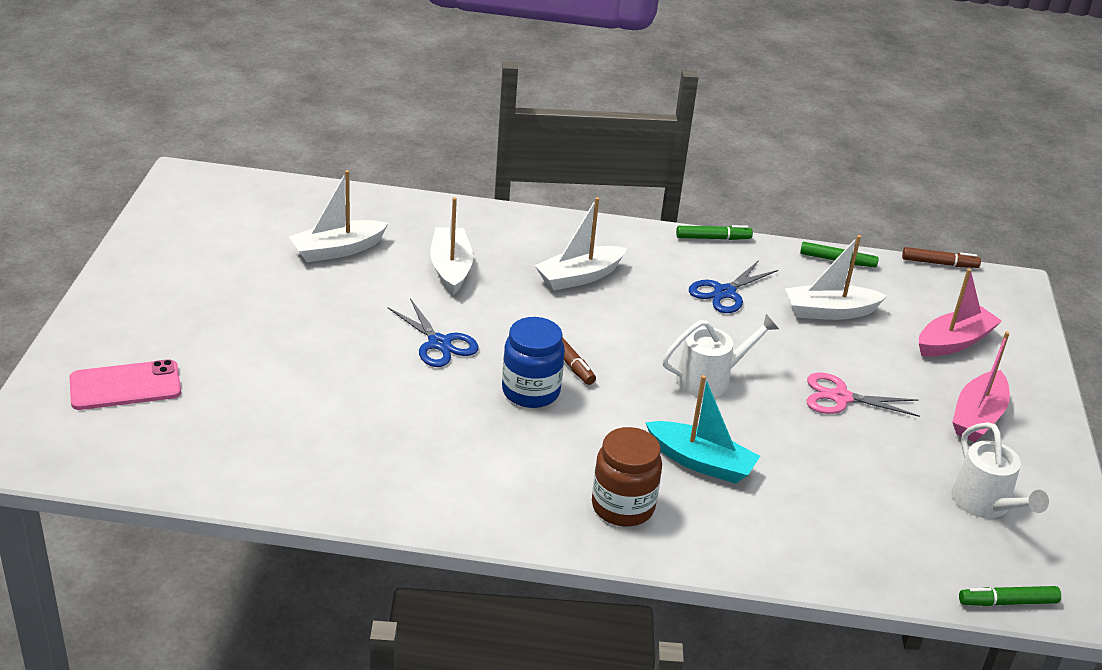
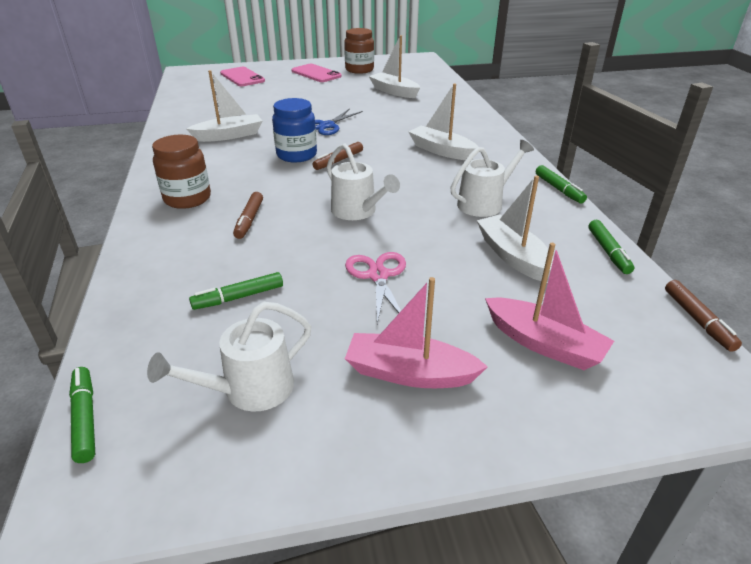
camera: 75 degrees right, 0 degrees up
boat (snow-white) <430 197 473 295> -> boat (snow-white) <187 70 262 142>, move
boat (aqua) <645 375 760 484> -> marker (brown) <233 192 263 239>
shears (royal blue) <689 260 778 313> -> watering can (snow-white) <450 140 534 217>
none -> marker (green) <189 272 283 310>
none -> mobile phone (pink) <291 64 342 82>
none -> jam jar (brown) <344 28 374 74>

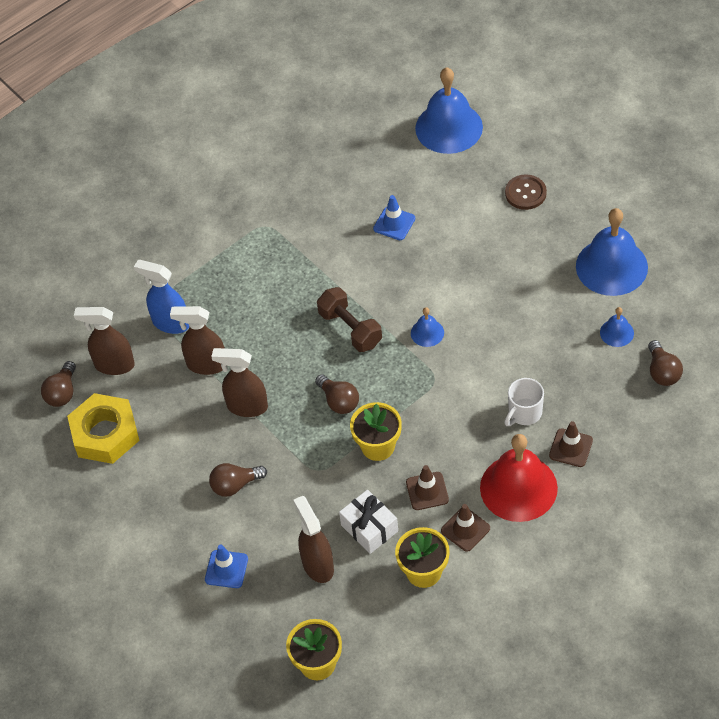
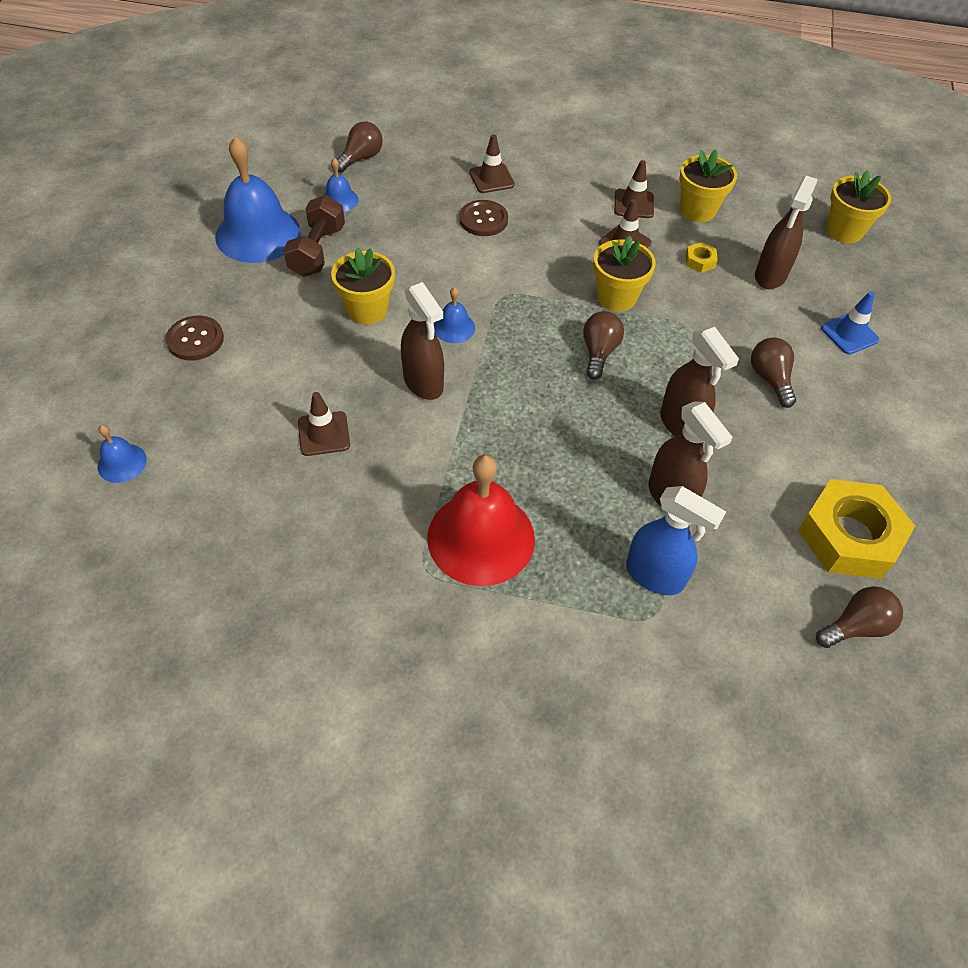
camera: 135 degrees left, 0 degrees up
sprayer (brown) <74 307 135 375> -> sprayer (brown) <401 282 444 400>, move
sprayer (royal blue) <134 260 189 334> -> sprayer (royal blue) <626 486 726 595>, 45 degrees counterclockwise
light bulb (brown) <209 463 267 497> -> light bulb (brown) <751 337 796 408>, 135 degrees counterclockwise
free weight (brown) <317 287 382 352> -> free weight (brown) <283 195 345 277>, move
gift (snow-white) <339 490 398 554> -> nut (yellow) <685 242 718 273>
road cone (royal blue) <373 195 415 240> -> road cone (brown) <298 392 350 456>
bell (royal blue) <415 67 483 154> -> bell (royal blue) <98 425 147 483>, x0.46
bell (scarlet) <480 434 558 522> -> bell (scarlet) <427 455 535 586>, move
mug (snow-white) <504 378 544 426> -> shirt button (brown) <459 200 508 236>
none -> potted plant (yellow) <331 248 395 325>

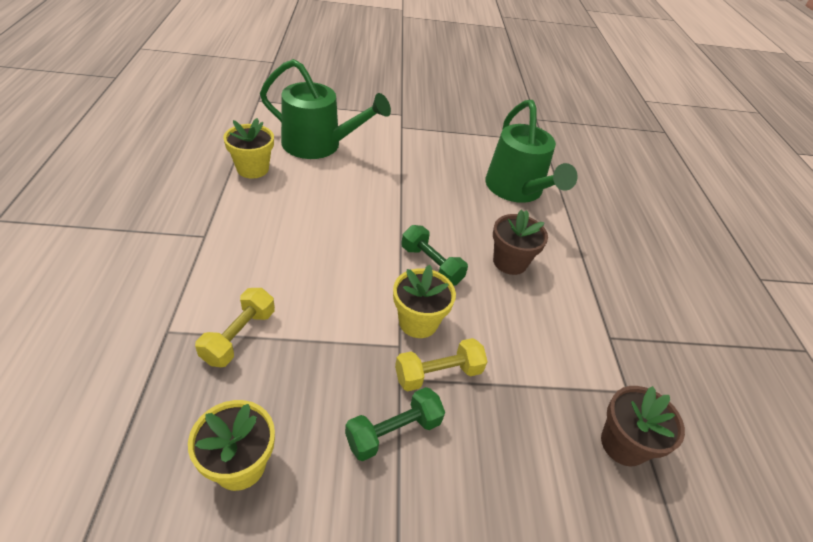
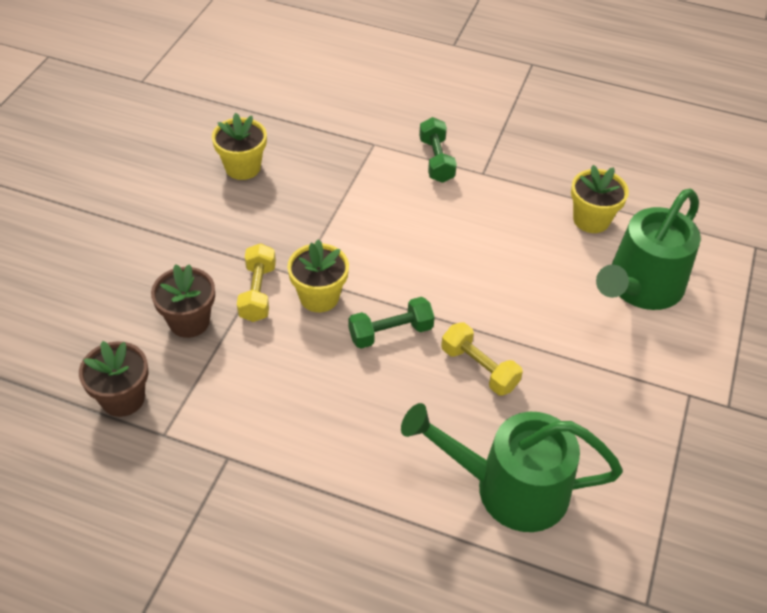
camera: 115 degrees right, 5 degrees up
free weight (yellow) <195 288 275 367> -> free weight (yellow) <441 322 523 396>, move
free weight (green) <345 387 445 461> -> free weight (green) <419 117 457 183>, move
potted plant (brown) <493 209 548 275> -> potted plant (brown) <151 264 215 338>, move

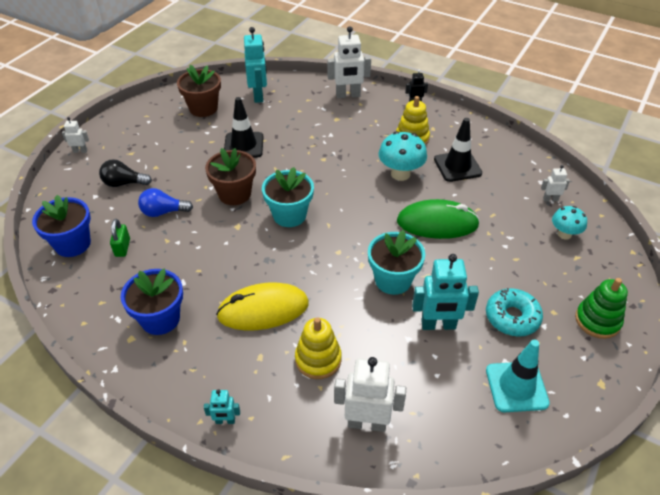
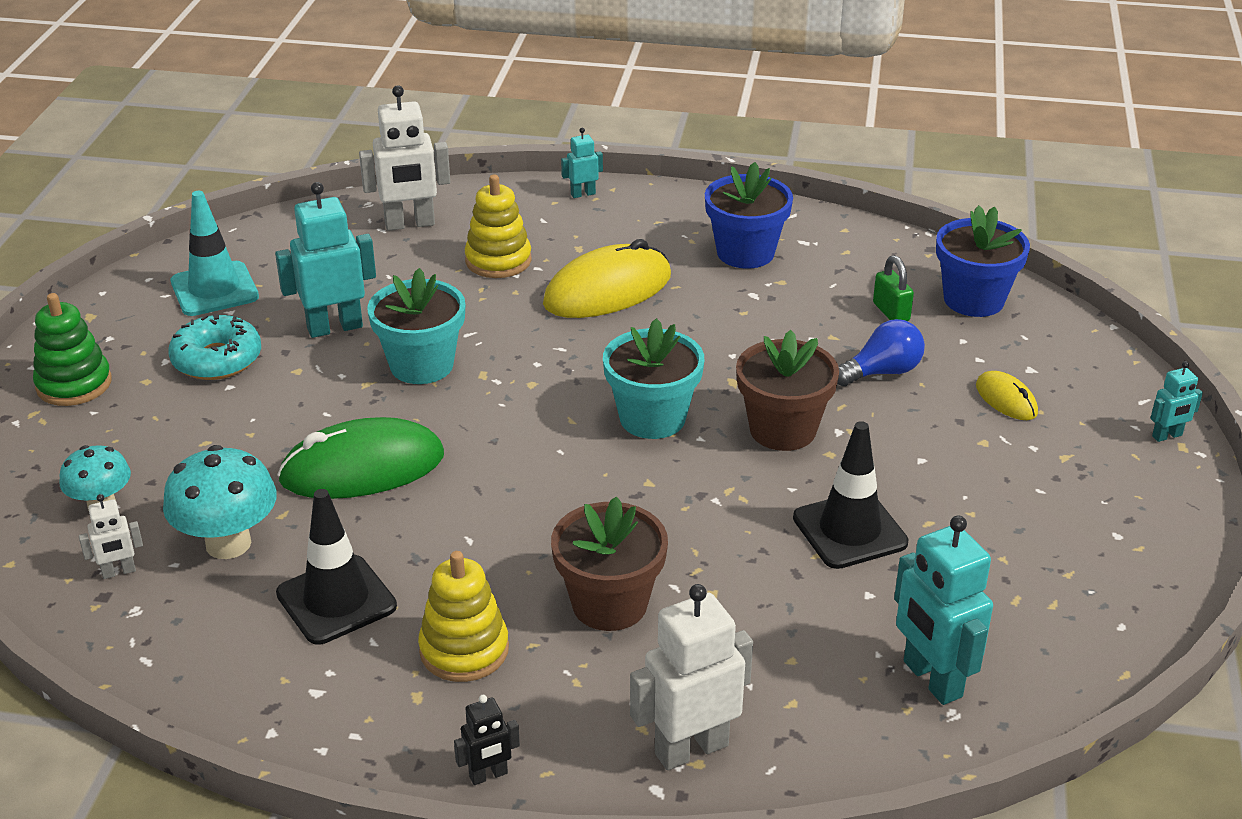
camera: 160 degrees right, 10 degrees down
toy robot (snow-white) <62 117 89 153> -> toy robot (aqua) <1150 361 1203 442>
light bulb (jet-black) <99 159 152 187> -> computer mouse (yellow) <976 371 1038 420>
potted plant (brown) <177 65 221 117> -> potted plant (brown) <551 496 668 631>, move
fungus (aqua) <378 131 427 181> -> fungus (aqua) <163 445 277 559>, move

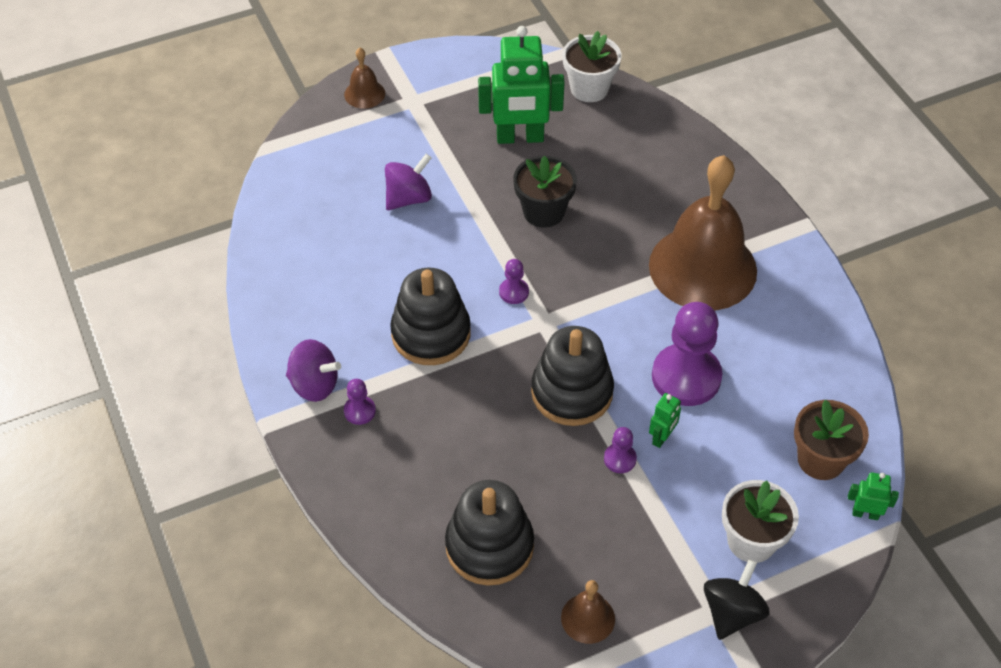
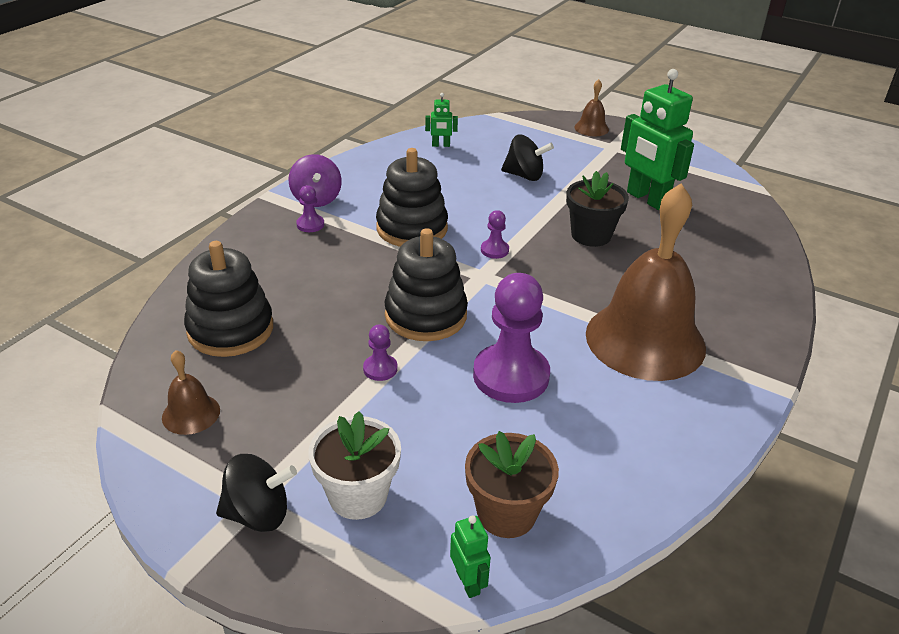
camera: 55 degrees right, 15 degrees down
whirligig (royal purple) <385 154 432 210> -> whirligig (jet-black) <501 134 554 181>
potted plant (snow-white) <563 31 621 102> -> none
toy robot (green) <649 393 681 448> -> toy robot (green) <425 93 458 147>, move

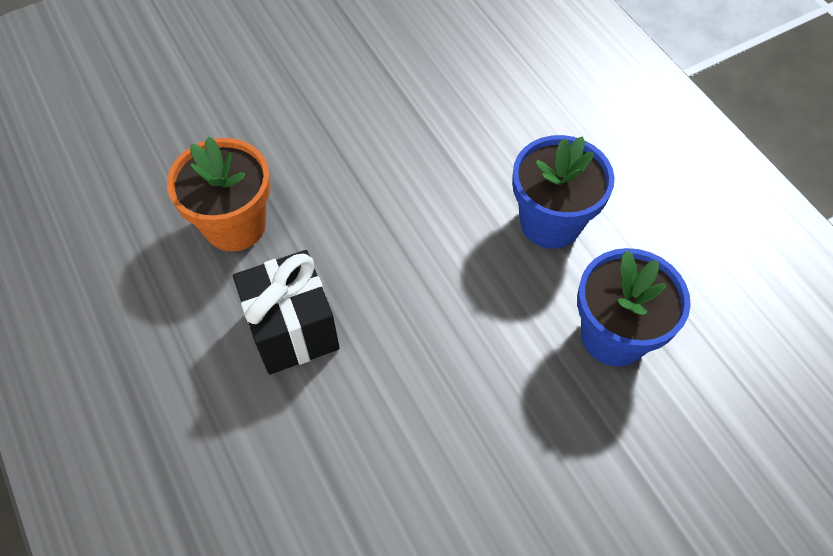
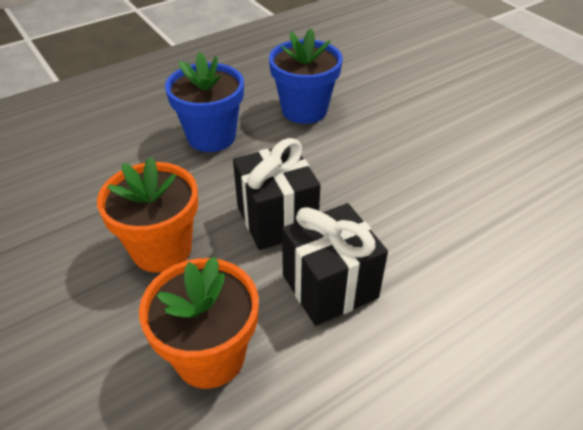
camera: 95 degrees left, 15 degrees down
none -> potted plant (orange-coloured) <97 157 198 273>
none -> gift (jet-black) <233 138 321 250>

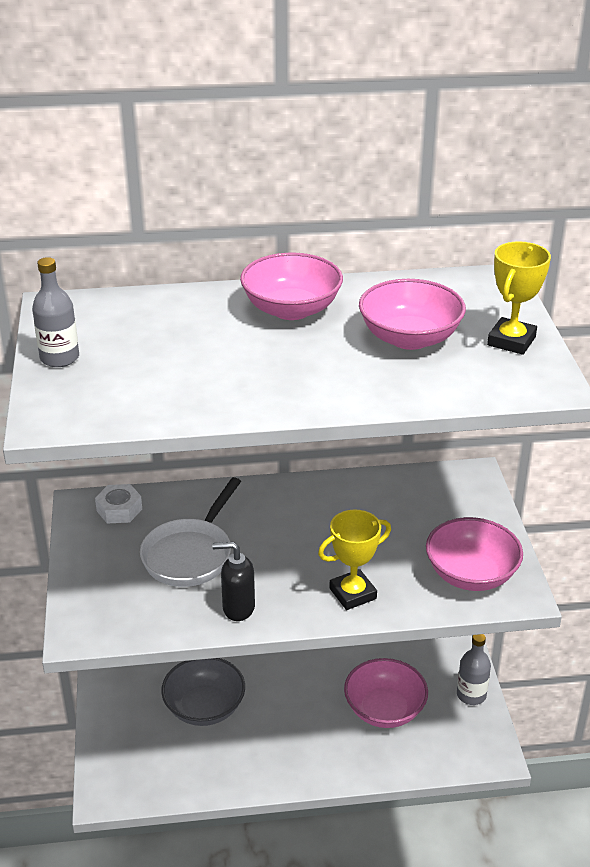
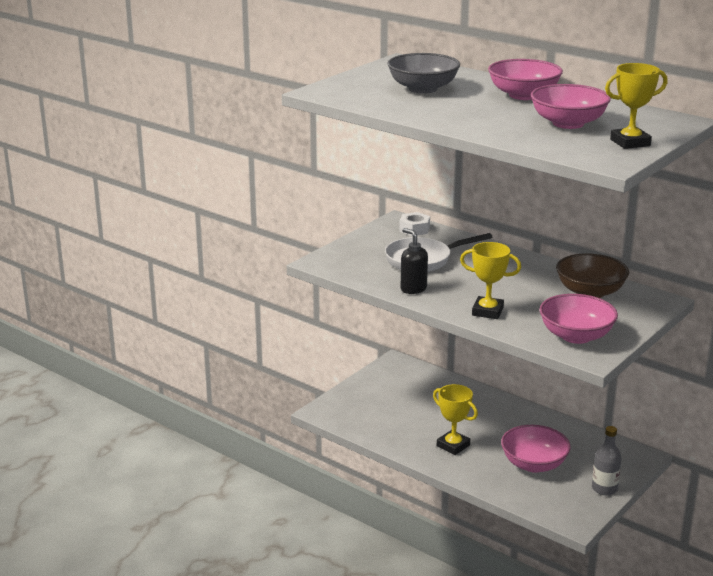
camera: 45 degrees right, 10 degrees down
drink bottle (ash-grey) <32 257 79 367> -> none
deep dish (ash-grey) <161 658 245 726> -> deep dish (ash-grey) <387 53 460 93>, move
none -> prize cup (yellow) <433 384 478 455>
none -> deep dish (brown) <556 254 629 298>

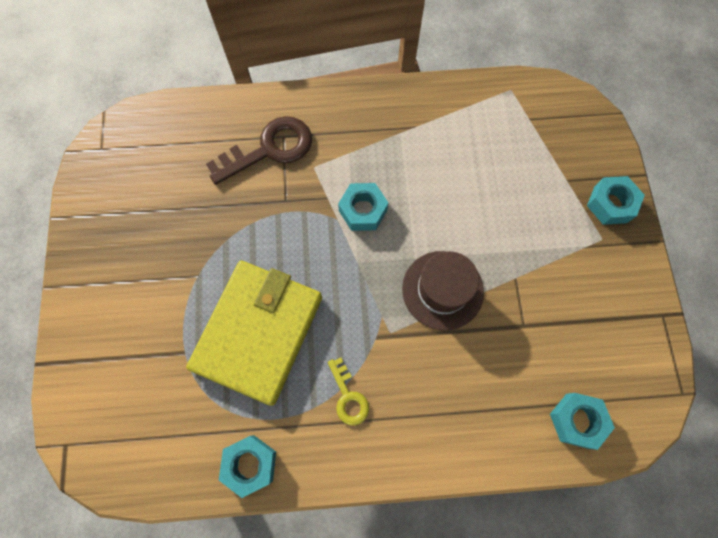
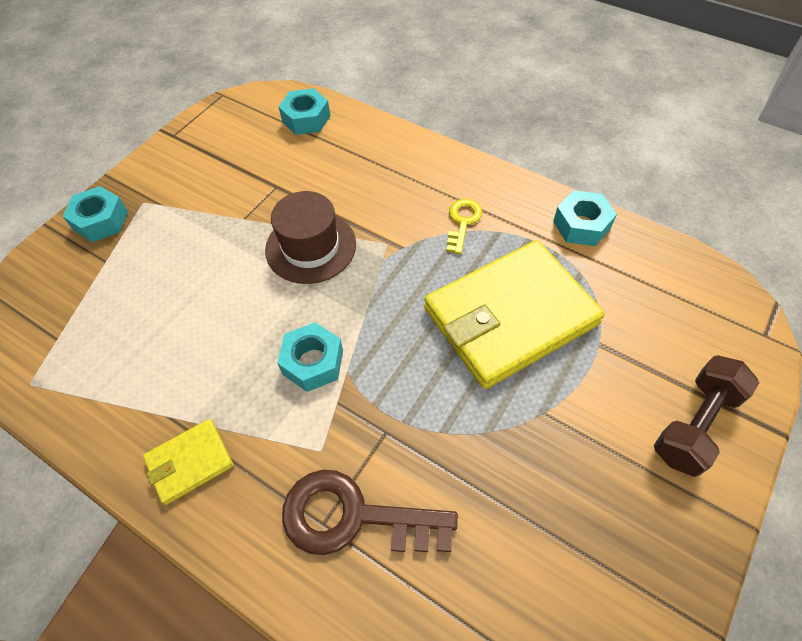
camera: 140 degrees left, 15 degrees down
none -> billfold (yellow) <143 419 234 505>
none -> free weight (brown) <654 355 759 477>

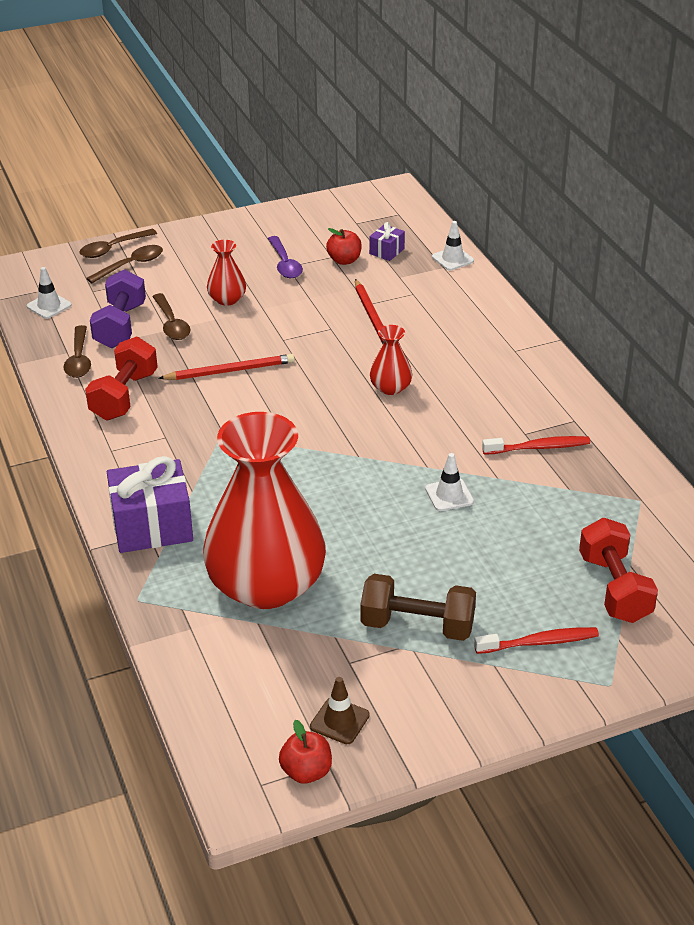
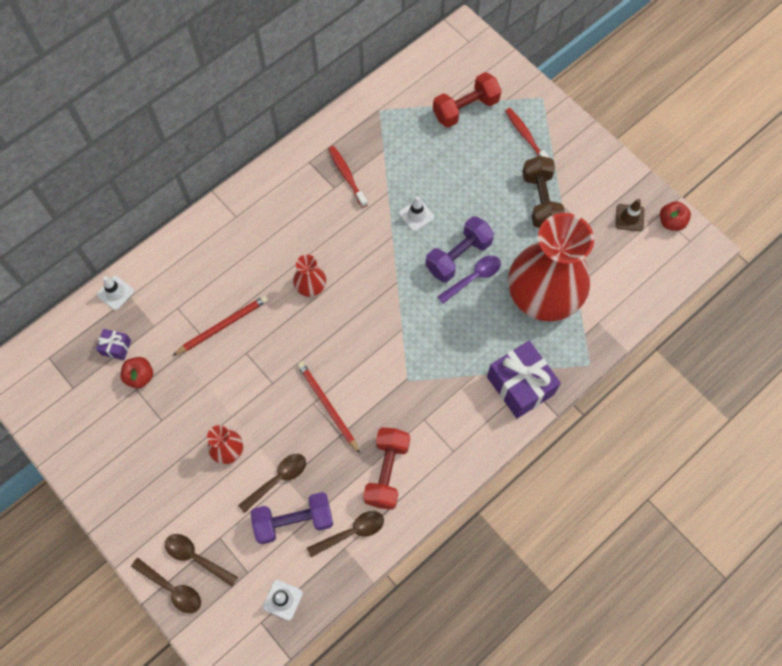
camera: 110 degrees left, 30 degrees up
free weight (scarlet) <85 336 158 421> -> free weight (scarlet) <363 428 410 510>, 75 degrees counterclockwise
teaspoon (royal purple) <268 236 303 278> -> teaspoon (royal purple) <437 256 501 303>, move
none -> free weight (royal purple) <426 216 494 282>

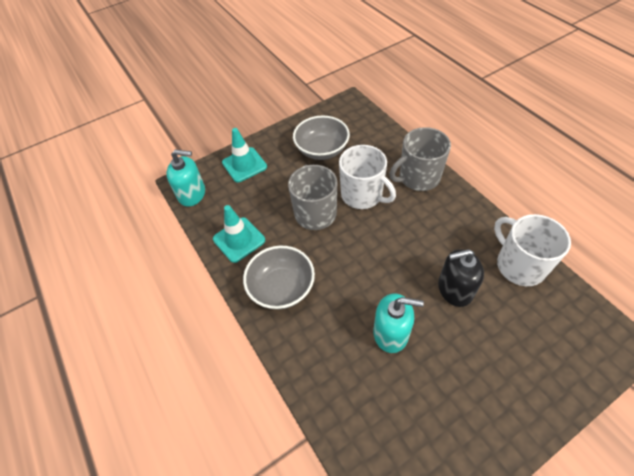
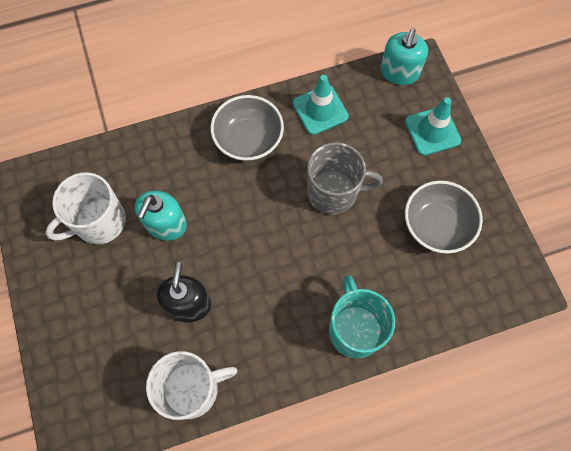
camera: 100 degrees right, 15 degrees up
mug (snow-white) <339 145 396 209> -> mug (snow-white) <45 172 126 244>, move
mug (ash-grey) <390 127 451 191> -> mug (aqua) <329 275 395 359>

